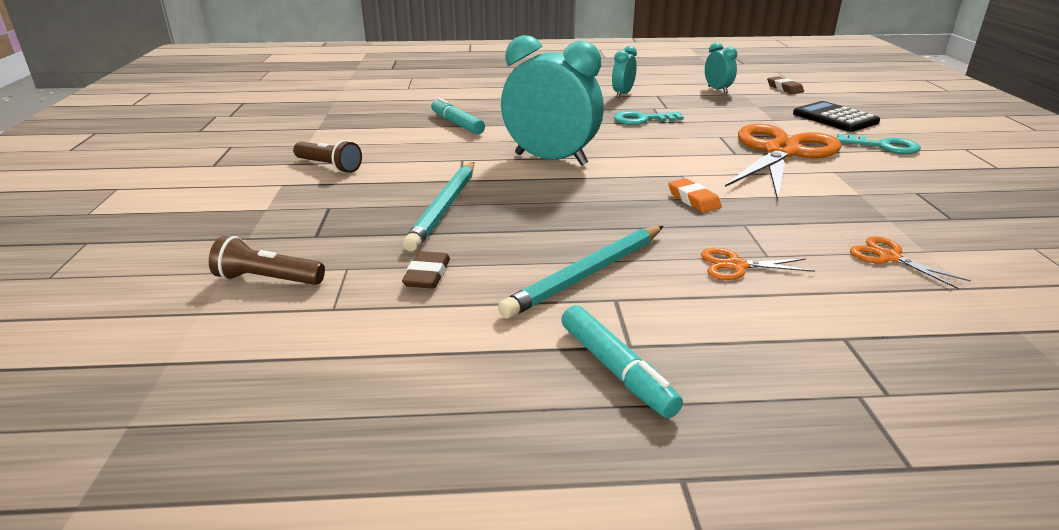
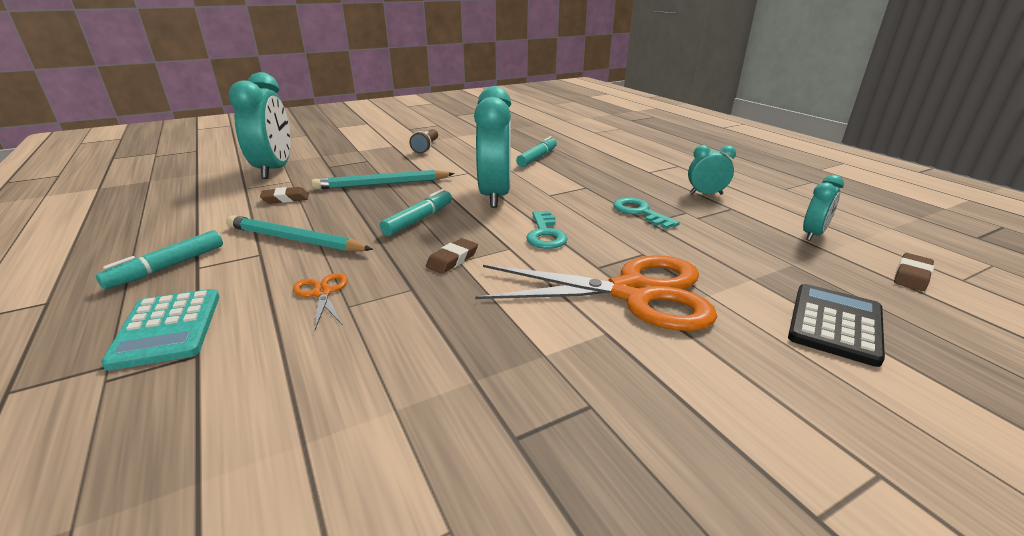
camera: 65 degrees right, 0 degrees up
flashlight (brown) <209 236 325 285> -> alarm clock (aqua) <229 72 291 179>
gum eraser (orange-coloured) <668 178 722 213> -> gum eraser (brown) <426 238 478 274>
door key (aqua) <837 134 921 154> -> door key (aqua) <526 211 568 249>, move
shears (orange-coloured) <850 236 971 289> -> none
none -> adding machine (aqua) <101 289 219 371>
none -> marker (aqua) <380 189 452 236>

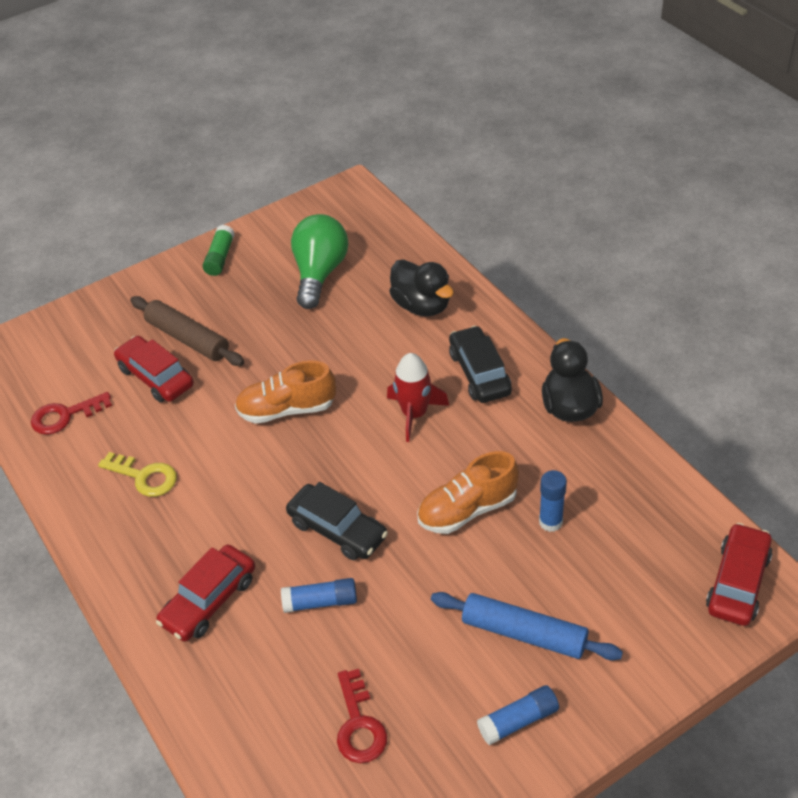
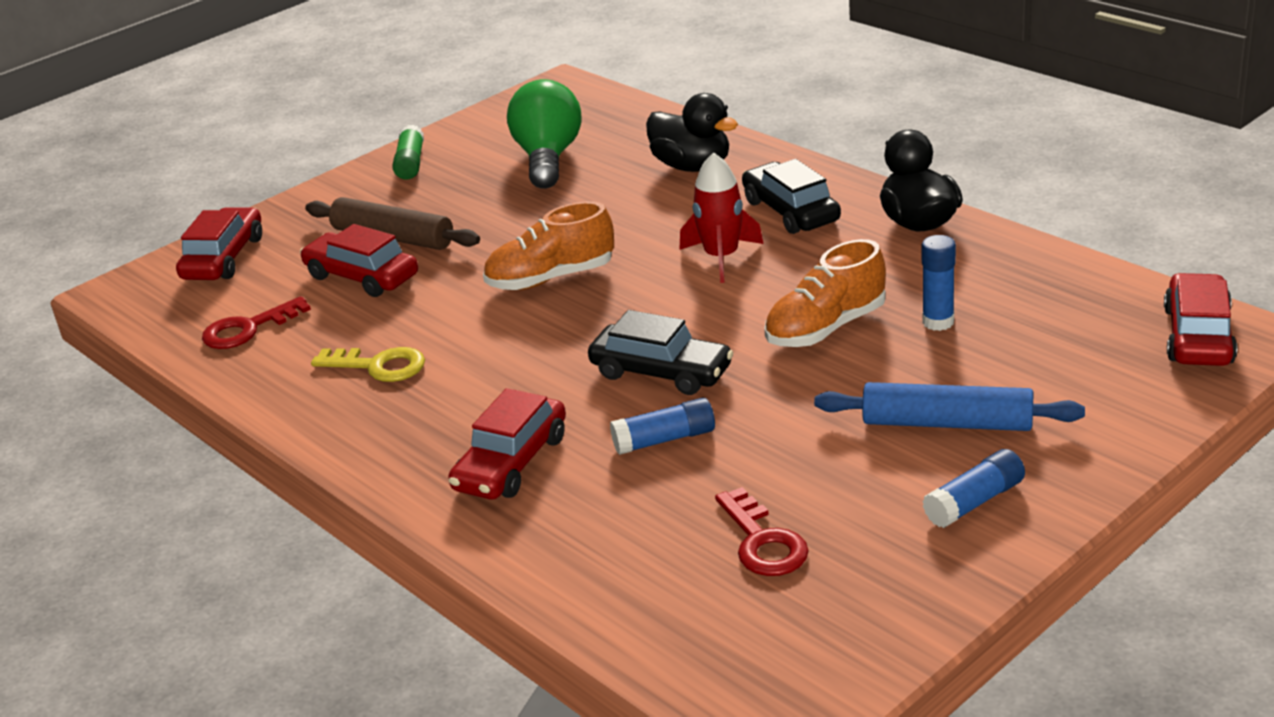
camera: 10 degrees left, 15 degrees down
none -> automobile (scarlet) <176 207 262 280>

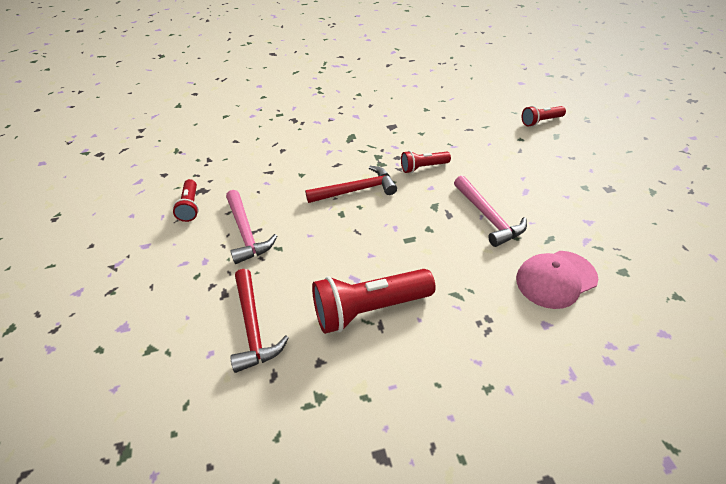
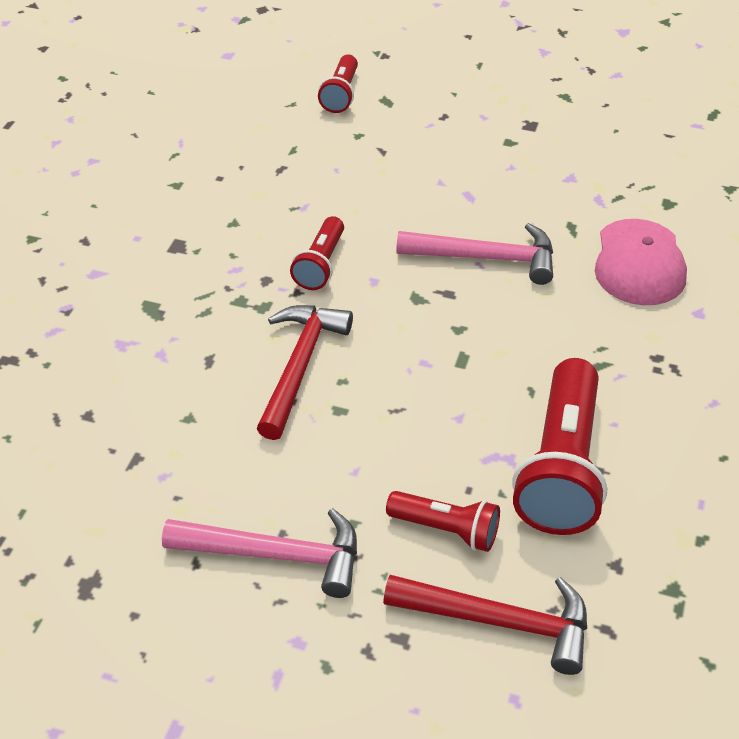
camera: 60 degrees left, 0 degrees up
flashlight (scarlet) <173 179 199 222> -> flashlight (scarlet) <386 491 500 552>, move

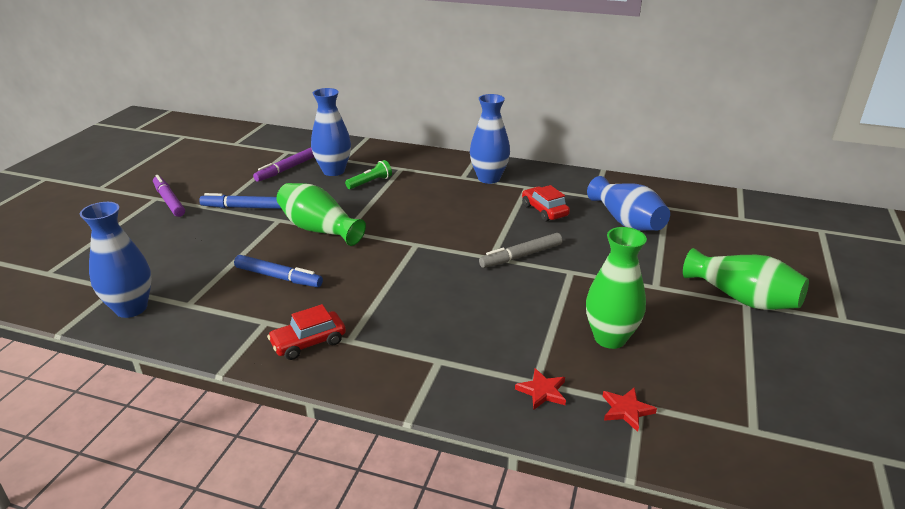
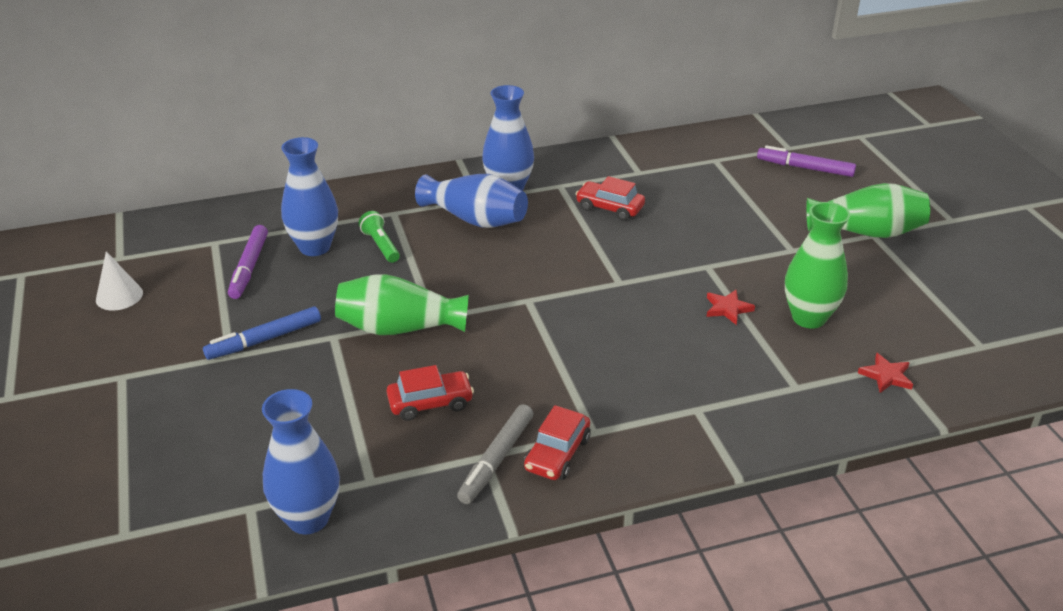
camera: 35 degrees left, 5 degrees up
marker (royal purple) <153 175 185 217> -> marker (royal purple) <757 145 856 177>, move
marker (royal blue) <234 255 323 287> -> automobile (scarlet) <387 365 474 421>
flashlight (green) <345 160 392 189> -> flashlight (green) <358 211 400 263>, 45 degrees counterclockwise
marker (ash-grey) <479 233 562 268> -> marker (ash-grey) <457 404 534 504>, move
star (scarlet) <515 368 566 410> -> star (scarlet) <707 289 755 325>, move
tall vase (royal blue) <587 176 670 231> -> tall vase (royal blue) <415 174 528 228>, move
none -> solid cone (snow-white) <96 251 143 310>

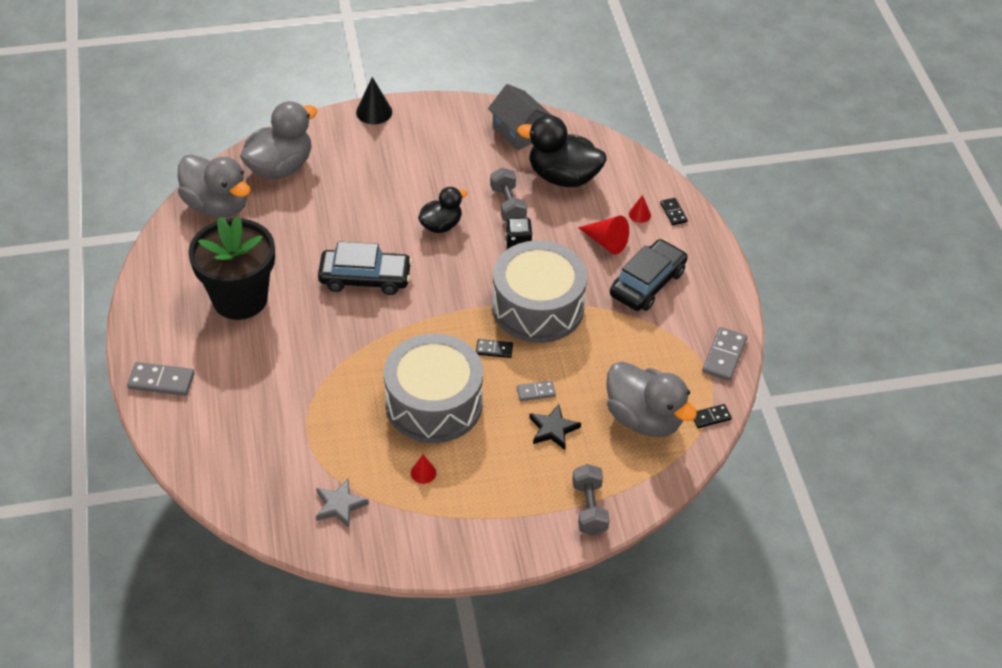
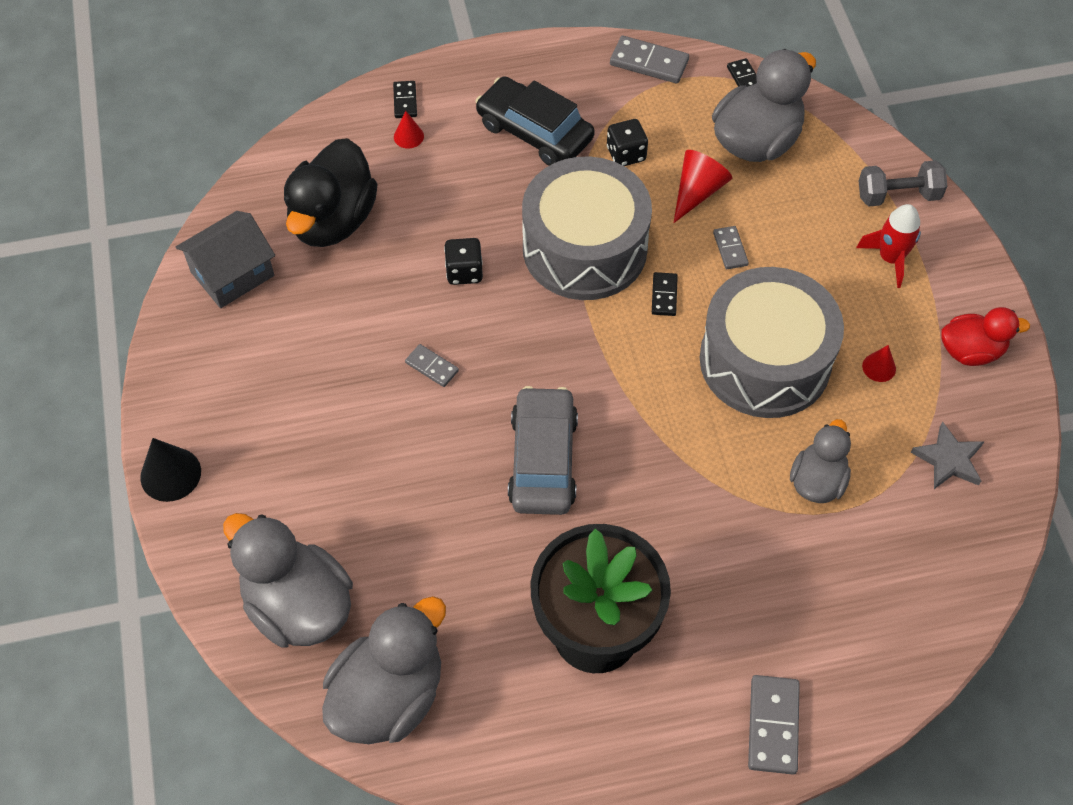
camera: 90 degrees left, 10 degrees up
automobile (jet-black) <318 242 412 295> -> automobile (ash-grey) <508 386 578 515>
duck (jet-black) <418 187 467 233> -> domino (ash-grey) <405 344 459 387>
free weight (ash-grey) <490 168 527 221> -> none
star (jet-black) <529 404 581 450> -> none
solid cone (scarlet) <578 216 629 255> -> solid cone (scarlet) <674 150 732 223>, move
domino (jet-black) <660 198 688 225> -> domino (jet-black) <393 81 417 118>, 75 degrees counterclockwise
none -> game die (jet-black) <607 119 648 166>
none -> duck (ash-grey) <790 419 851 503>
none -> toy rocket (scarlet) <856 204 921 288>
none -> duck (scarlet) <941 307 1030 366>

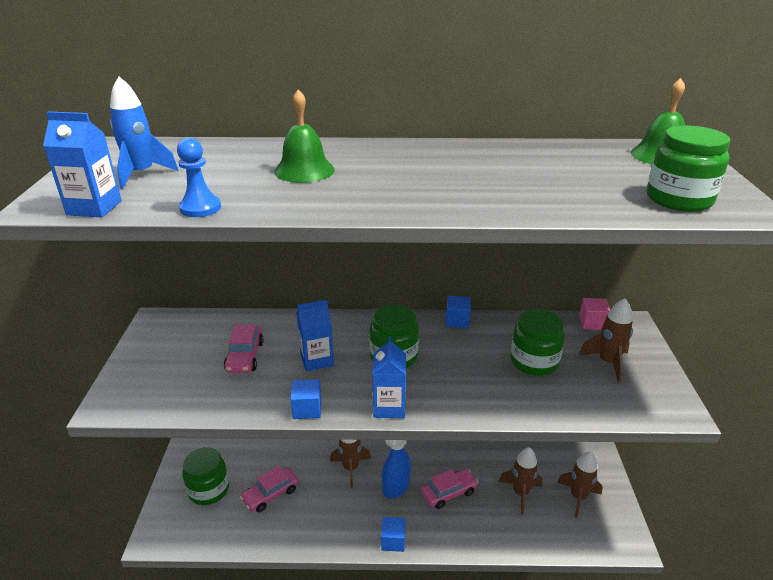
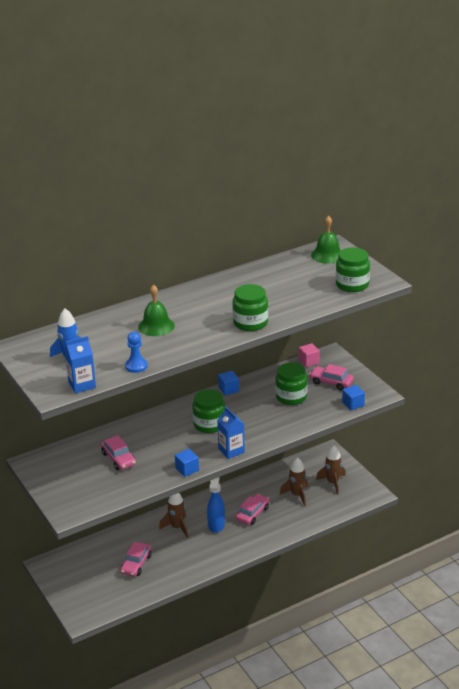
camera: 30 degrees left, 0 degrees up
jam jar (green) <182 447 229 505> -> jam jar (green) <232 284 268 331>, move
carton (royal blue) <296 300 334 372> -> none
cube (royal blue) <381 517 405 552> -> cube (royal blue) <342 385 365 410>, move
toy rocket (brown) <578 298 633 383> -> automobile (pink) <309 364 354 390>

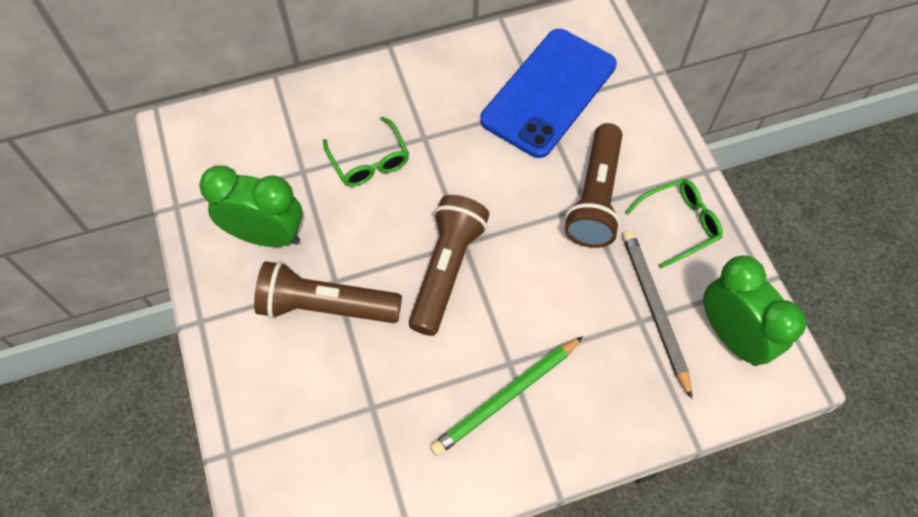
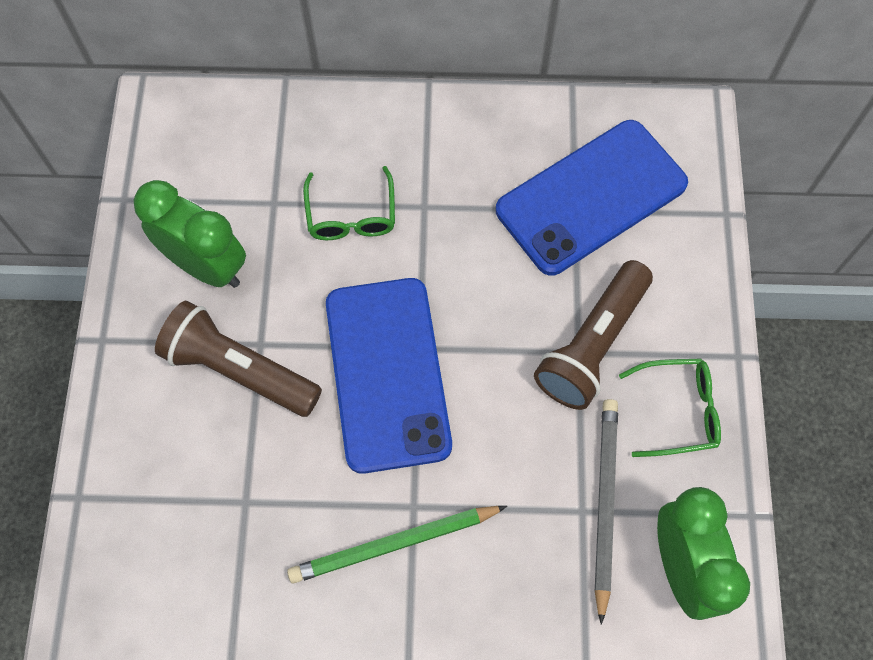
camera: 20 degrees right, 5 degrees up
flashlight (brown) <409 195 490 336> -> mobile phone (royal blue) <326 278 452 474>

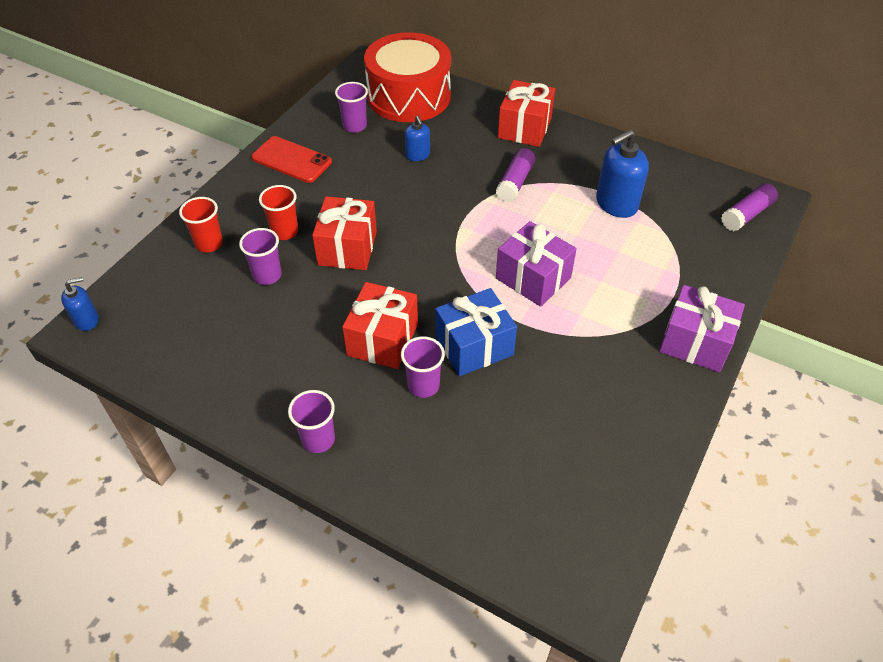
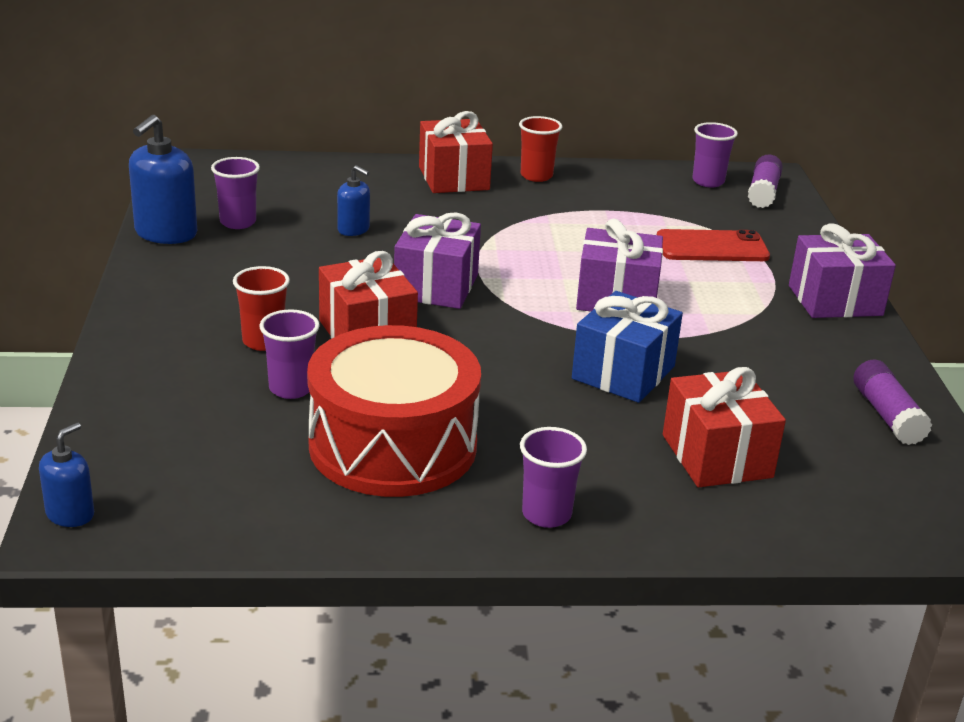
camera: 35 degrees left, 20 degrees down
beaker (scarlet) <179 197 223 252> -> beaker (scarlet) <519 116 562 182>, move
mobile phone (scarlet) <251 136 332 183> -> mobile phone (scarlet) <657 229 770 261>, move
gift (scarlet) <342 282 418 369> -> gift (scarlet) <663 367 786 487>, move
toy drum (scarlet) <364 32 451 122> -> toy drum (scarlet) <307 325 481 497>, move
beaker (royal purple) <401 336 445 398> -> beaker (royal purple) <692 122 738 187>, move
glue stick (royal purple) <496 148 535 202> -> glue stick (royal purple) <853 360 932 445>, move
pump bottle (royal blue) <596 129 649 218> -> pump bottle (royal blue) <129 115 197 244>, move
none -> gift (royal purple) <394 212 481 309>

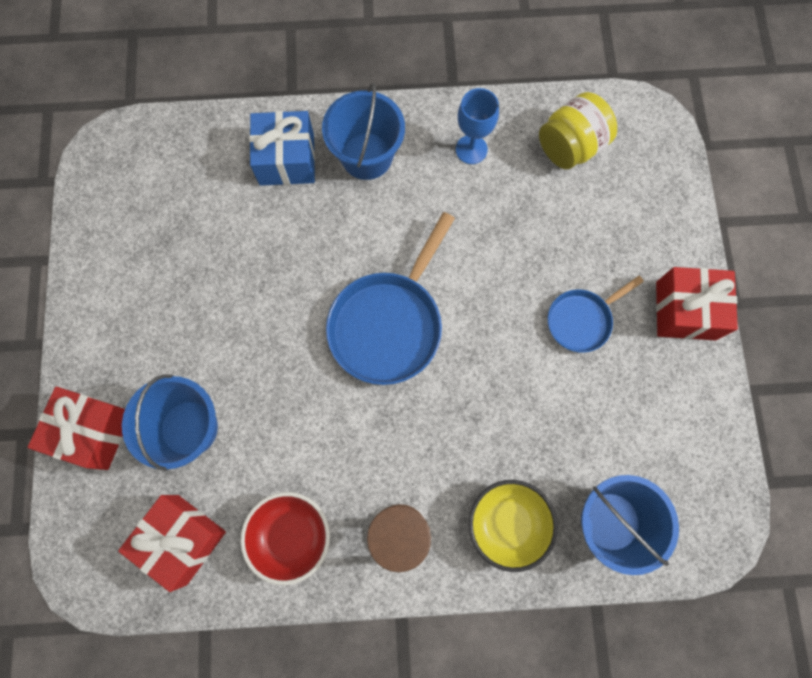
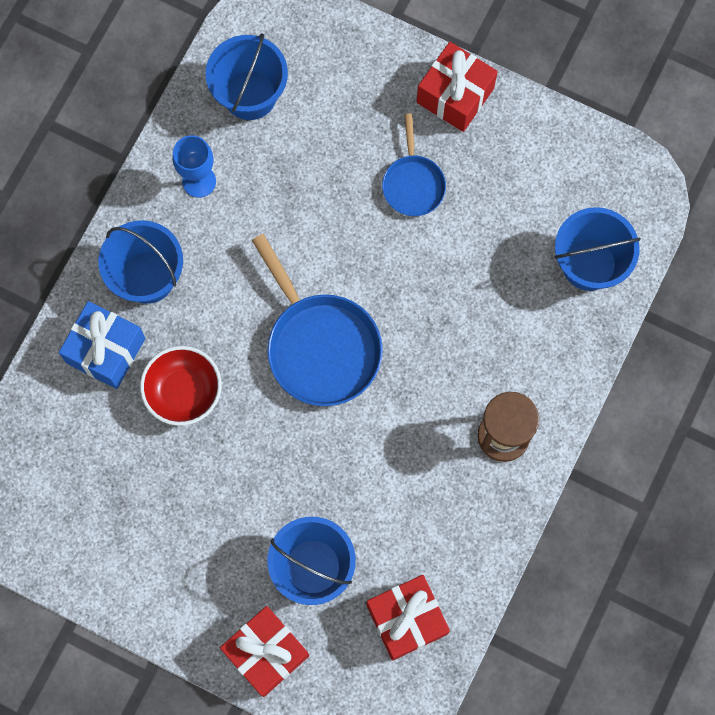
camera: 60 degrees left, 0 degrees up
deep dish (scarlet) <240 492 330 585> -> deep dish (scarlet) <140 346 222 426>, move
deep dish (yellow) <469 480 558 572> -> none
jam jar (yellow) <539 92 617 169> -> bucket (royal blue) <205 33 288 120>

